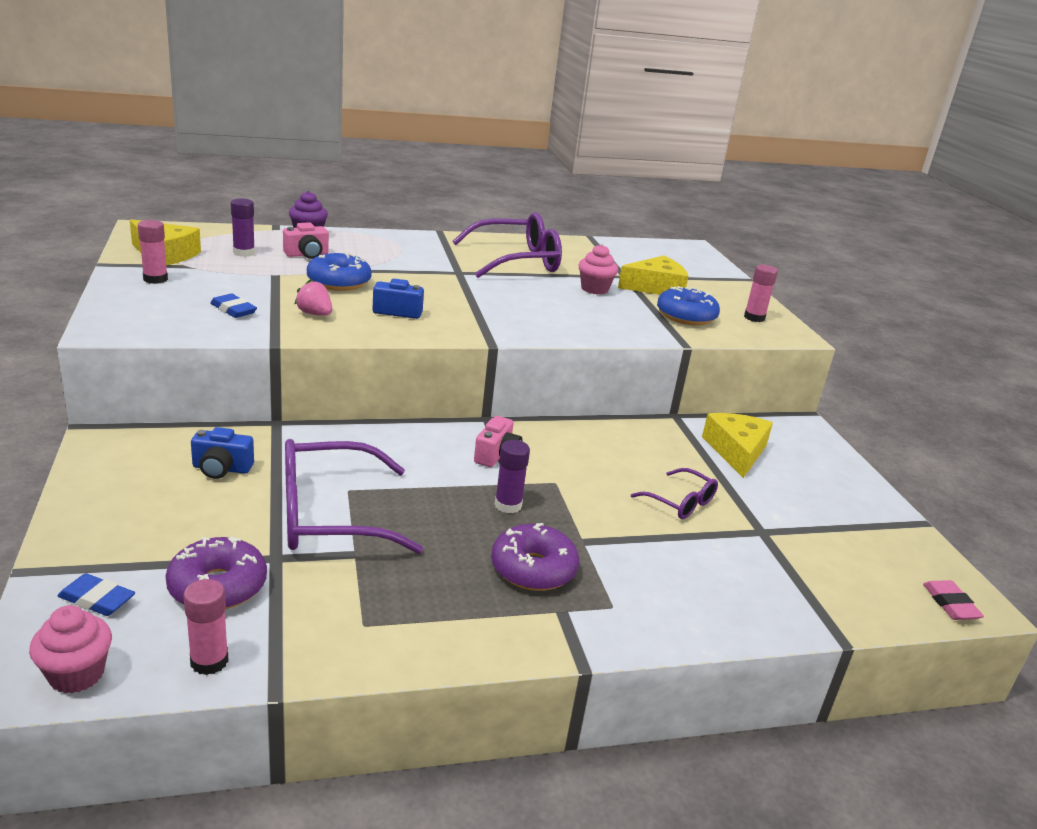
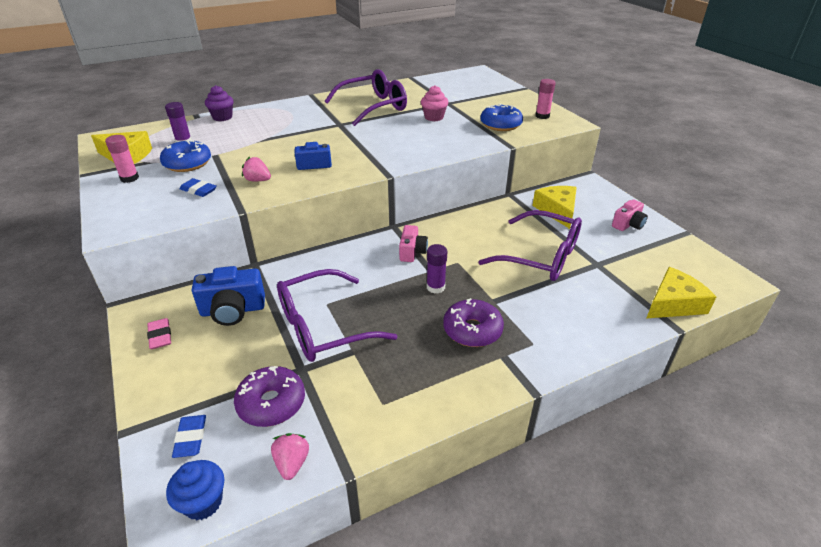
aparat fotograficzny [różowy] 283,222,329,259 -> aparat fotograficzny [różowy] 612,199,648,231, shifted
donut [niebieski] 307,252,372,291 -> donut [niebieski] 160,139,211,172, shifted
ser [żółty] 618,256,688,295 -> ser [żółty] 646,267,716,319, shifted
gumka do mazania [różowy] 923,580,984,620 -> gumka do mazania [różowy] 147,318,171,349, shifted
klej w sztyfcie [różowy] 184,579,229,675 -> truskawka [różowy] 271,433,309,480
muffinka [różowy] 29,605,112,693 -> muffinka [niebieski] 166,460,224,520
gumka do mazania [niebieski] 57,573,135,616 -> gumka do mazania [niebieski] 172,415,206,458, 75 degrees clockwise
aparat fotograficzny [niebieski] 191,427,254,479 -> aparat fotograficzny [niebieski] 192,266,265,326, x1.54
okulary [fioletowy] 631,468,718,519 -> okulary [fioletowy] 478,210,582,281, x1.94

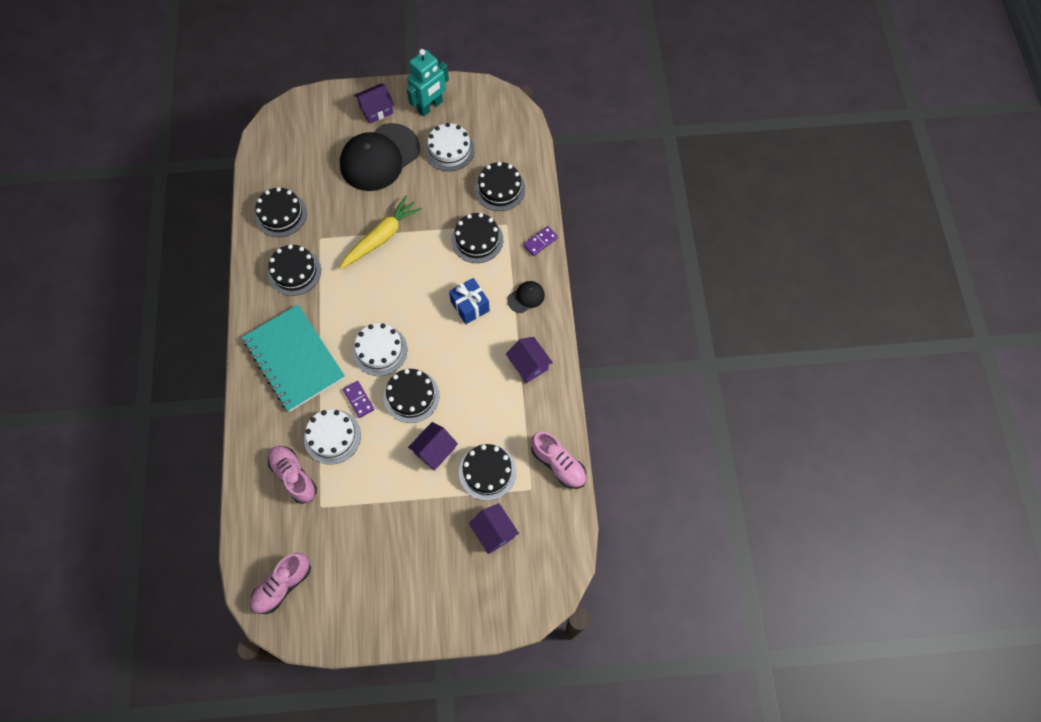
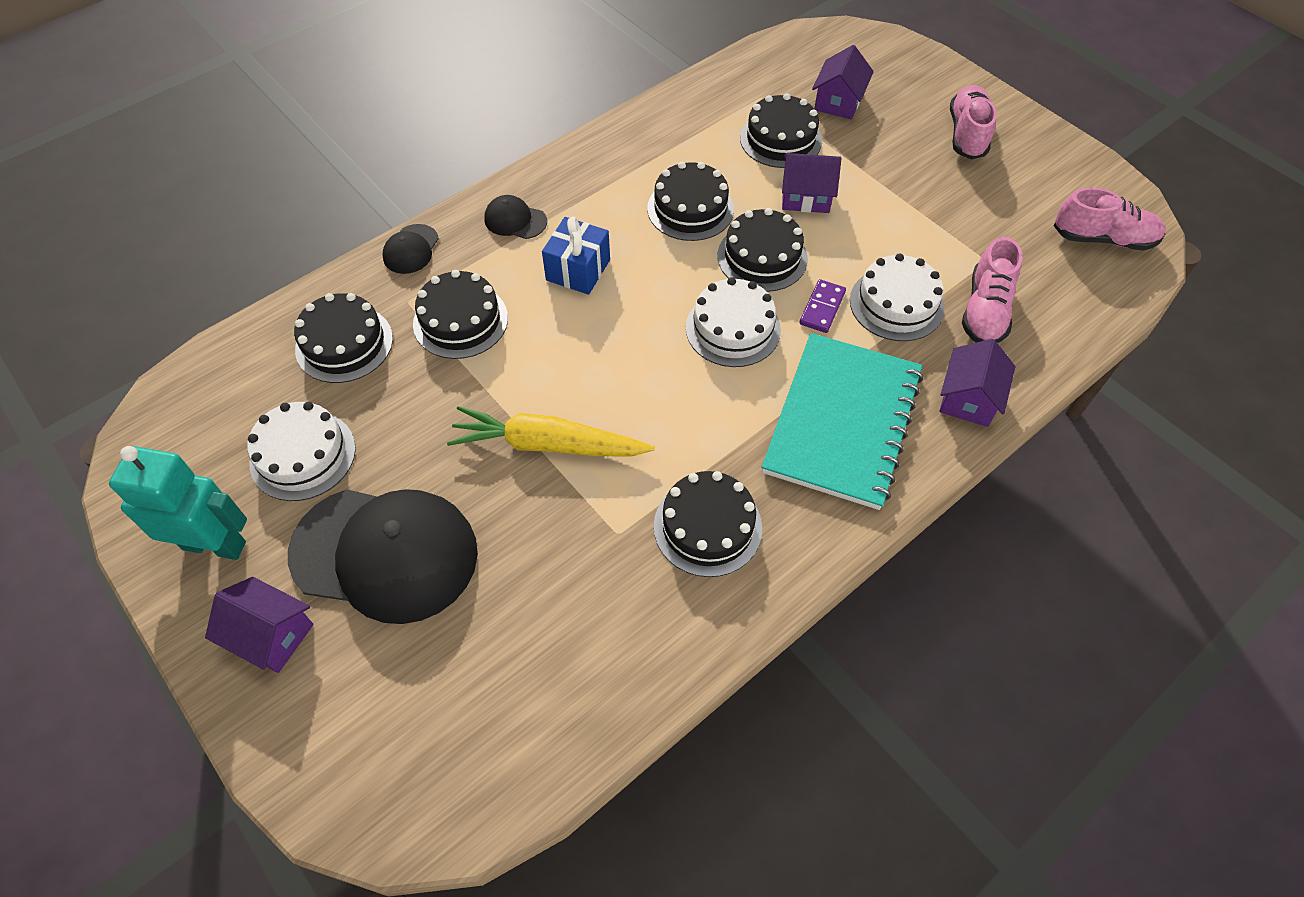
tort [czarny] 255,187,307,237 -> tort [czarny] 647,162,734,241, shifted
domek [fioletowy] 506,337,553,383 -> domek [fioletowy] 939,339,1015,427, shifted
but [różowy] 531,432,586,489 -> but [różowy] 950,85,997,159, shifted
kostka domina [fioletowy] 523,226,558,256 -> czapka [czarny] 383,224,439,274

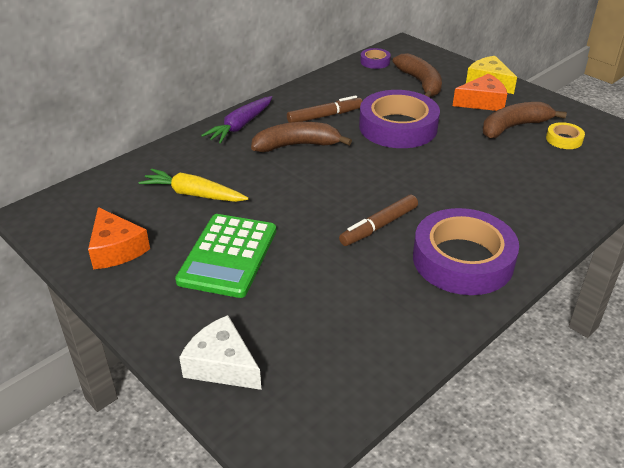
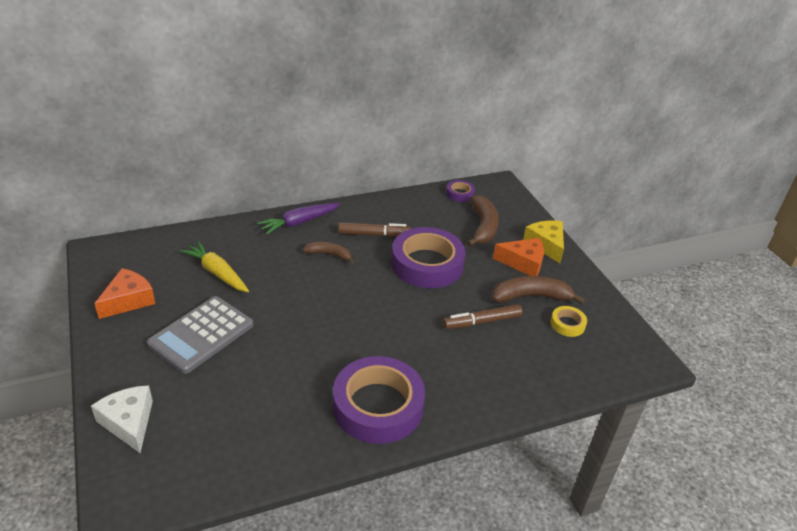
flamaster [brązowy] 339,195,418,246 -> flamaster [brązowy] 443,304,522,329, shifted
kalkulator [zielony] 175,214,276,298 -> kalkulator [szary] 147,296,254,374
ser [pomarańczowy] 88,207,150,269 -> ser [pomarańczowy] 94,268,156,319, 135 degrees counterclockwise
banan [brązowy] 251,122,352,152 -> banan [brązowy] 303,242,354,263, x0.61

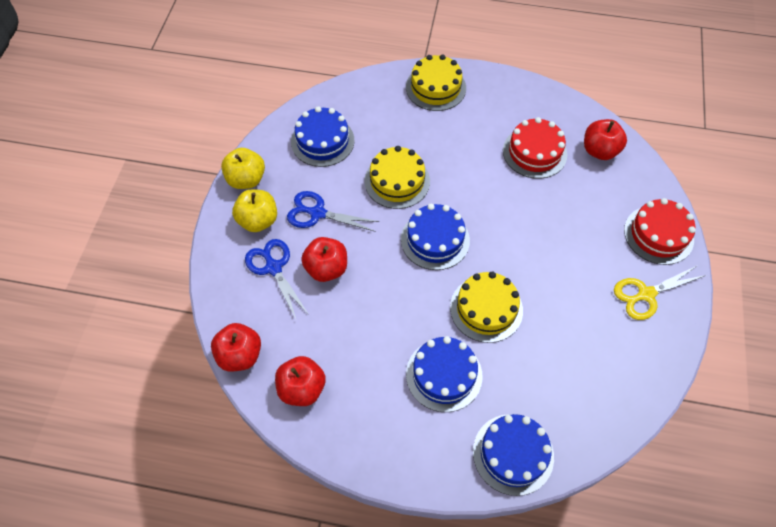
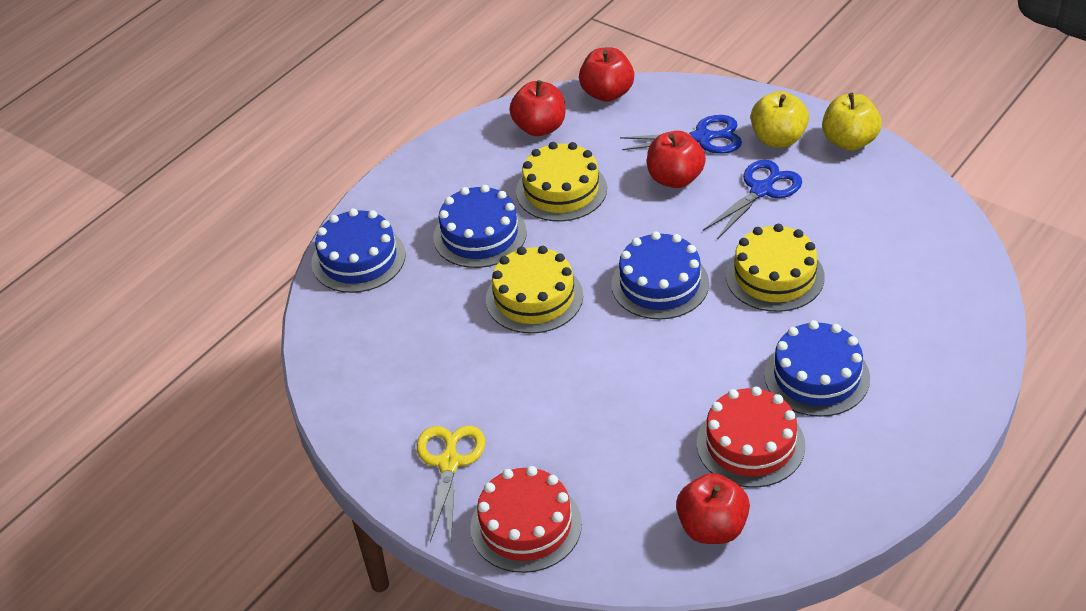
tort [niebieski] 291,106,355,167 -> tort [niebieski] 764,320,870,417, shifted
tort [żółty] 406,54,466,111 -> tort [żółty] 516,142,607,221, shifted

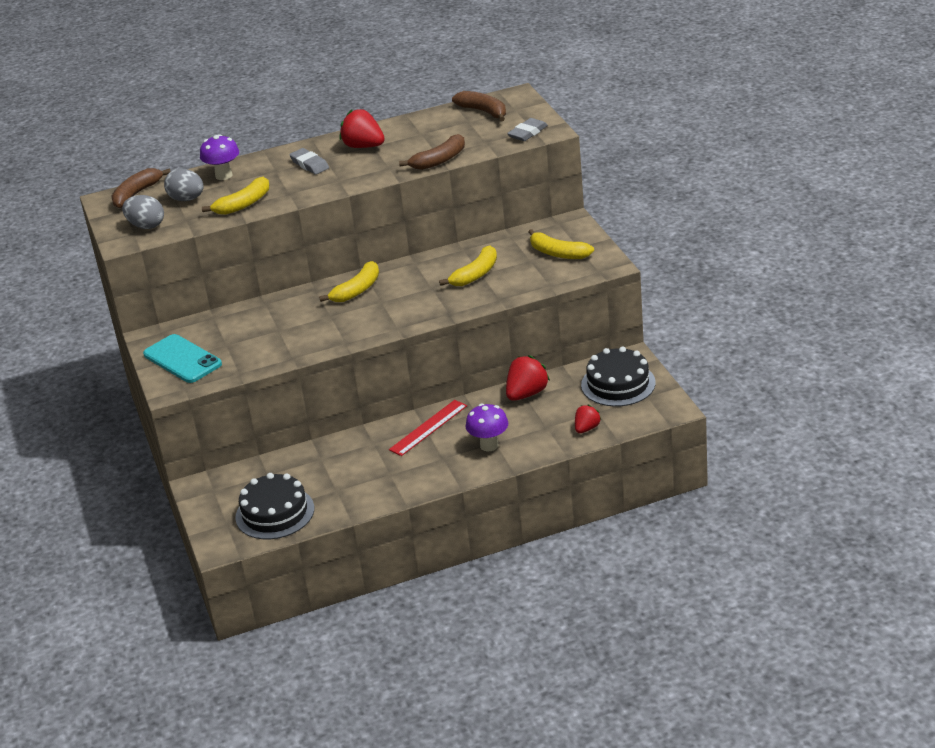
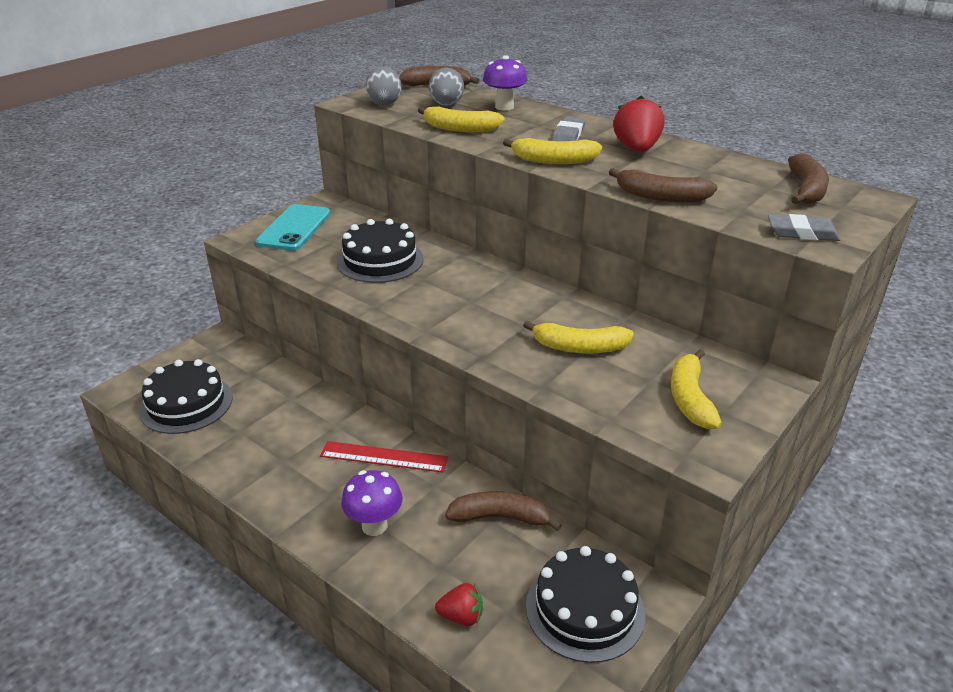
none -> tort [czarny] 337,219,424,283
banan [żółty] 319,261,379,302 -> banan [żółty] 503,138,602,164, shifted
truskawka [czerwony] 506,355,550,401 -> banan [brązowy] 445,491,562,531

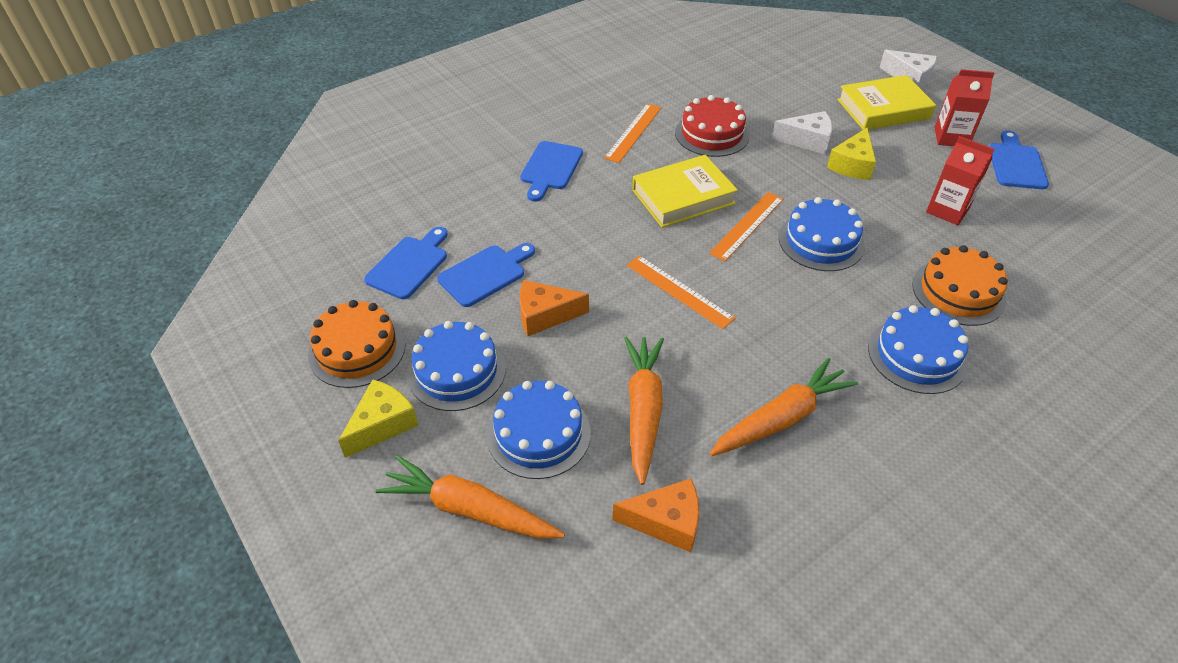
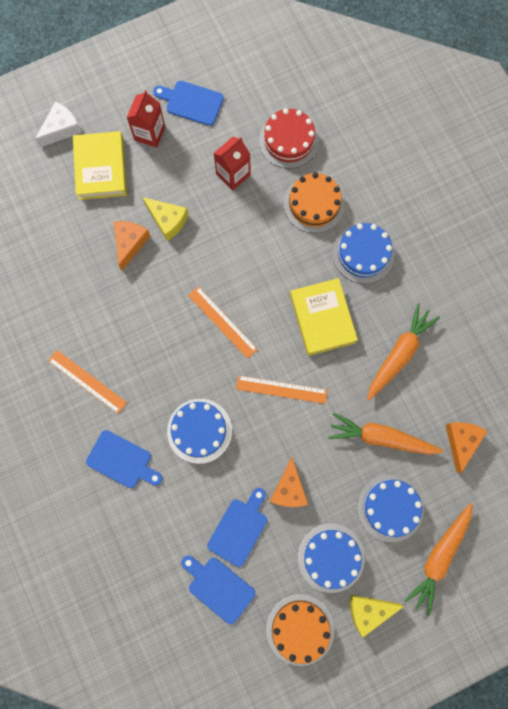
książka [żółty] 632,155,738,228 -> książka [żółty] 290,278,358,356, shifted
tort [czerwony] 675,95,749,157 -> tort [czerwony] 259,108,319,169, shifted
tort [niebieski] 779,197,865,271 -> tort [niebieski] 167,399,232,464, shifted
ser [biały] 772,111,832,154 -> ser [pomarańczowy] 114,221,150,271
ser [żółty] 338,380,419,458 -> ser [żółty] 350,594,404,638, 60 degrees counterclockwise
deska do krojenia [niebieski] 437,243,535,307 -> deska do krojenia [niebieski] 207,488,267,567, 60 degrees clockwise
linijka [pomarańczowy] 627,255,735,329 -> linijka [pomarańczowy] 236,375,327,404, 45 degrees clockwise
marchewka [pomarańczowy] 709,358,858,456 -> marchewka [pomarańczowy] 367,303,440,401, 60 degrees clockwise

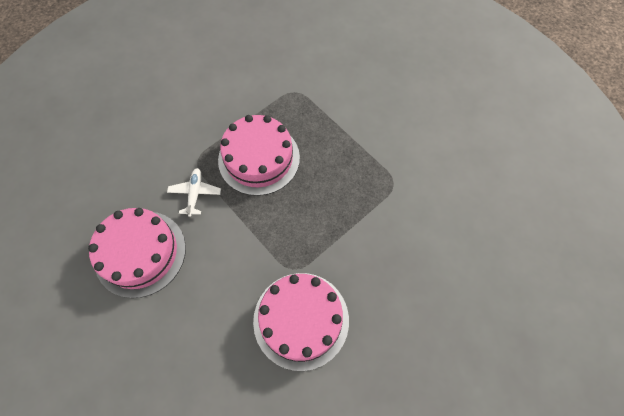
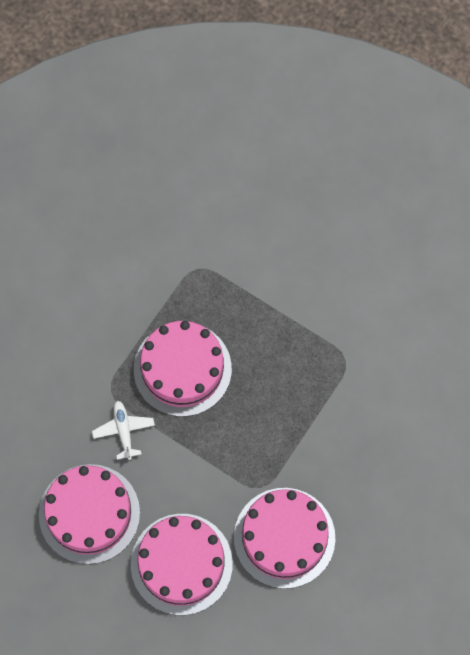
none -> tort [różowy] 131,514,233,615

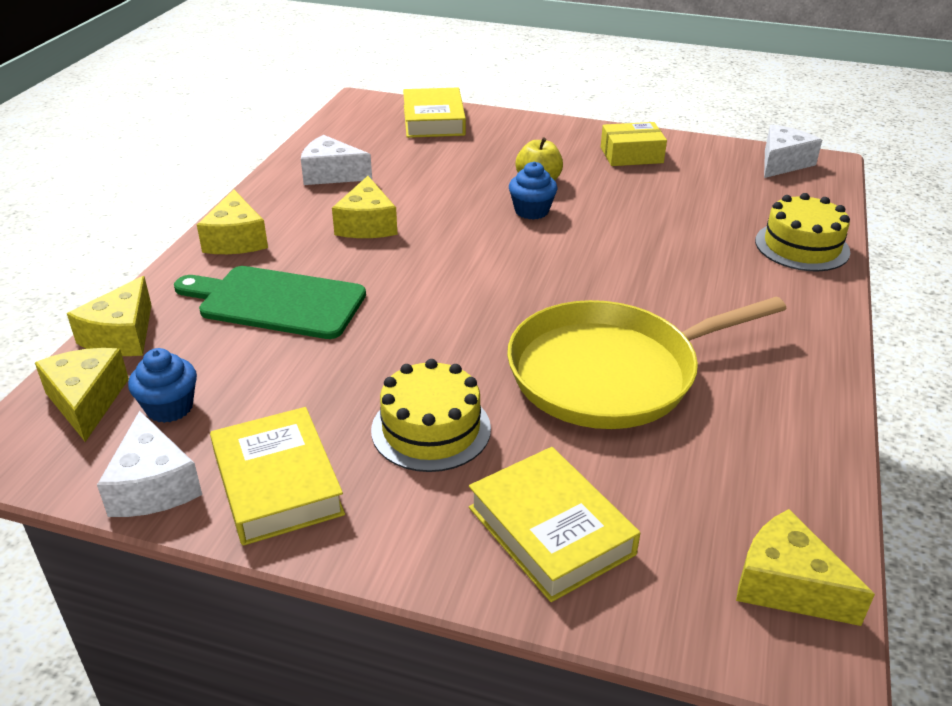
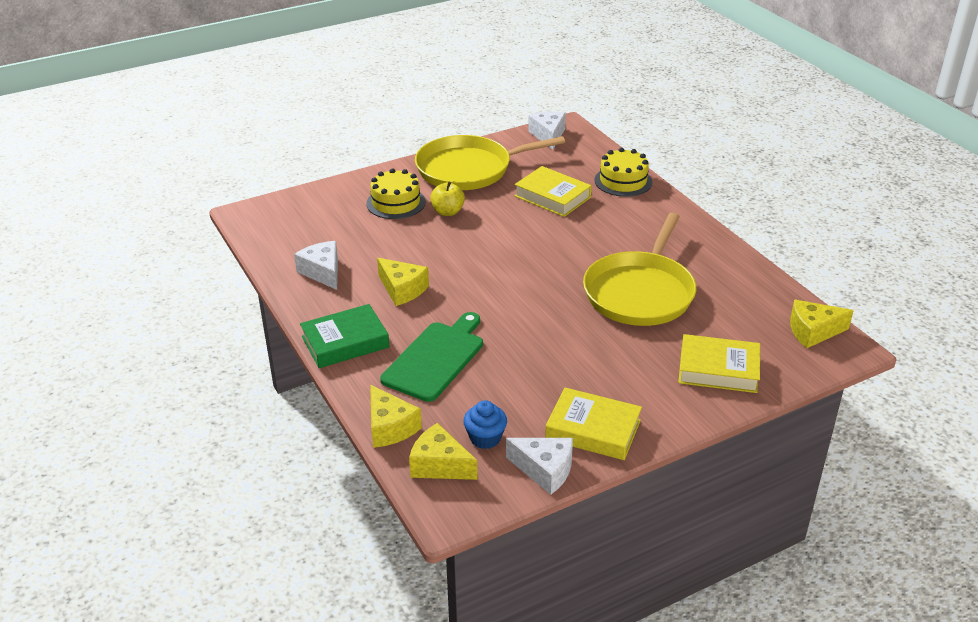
muffinka [niebieski] 509,162,557,220 -> none
tort [żółty] 371,359,491,472 -> tort [żółty] 366,168,426,219, shifted
książka [żółty] 403,88,466,138 -> książka [żółty] 515,166,592,217, shifted
ser [żółty] 197,189,268,254 -> książka [zielony] 300,304,390,368
pudełko [żółty] 601,122,667,166 -> patelnia [żółty] 415,135,565,190
deska do krojenia [zielony] 174,266,366,339 -> deska do krojenia [zielony] 380,312,483,402, 150 degrees clockwise
ser [biały] 301,135,372,185 -> ser [biały] 294,241,338,290, 90 degrees clockwise

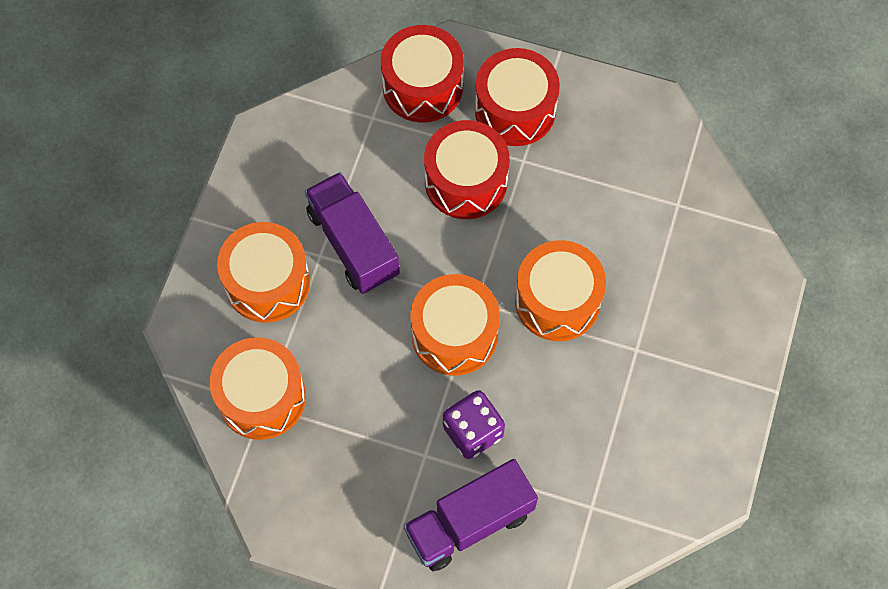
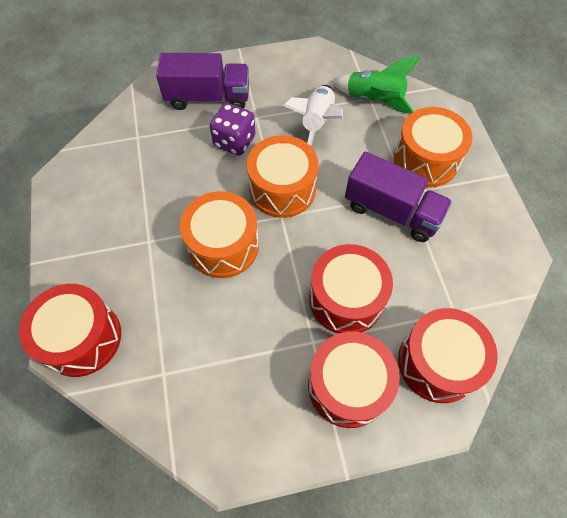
none -> bęben [czerwony] 19,284,121,377
none -> rakieta [biały] 283,85,343,146
bęben [pomarańczowy] 210,337,306,440 -> rakieta [zielony] 333,56,421,114
ciężarówka [fioletowy] 403,459,538,571 -> ciężarówka [fioletowy] 156,53,249,110, 60 degrees clockwise

